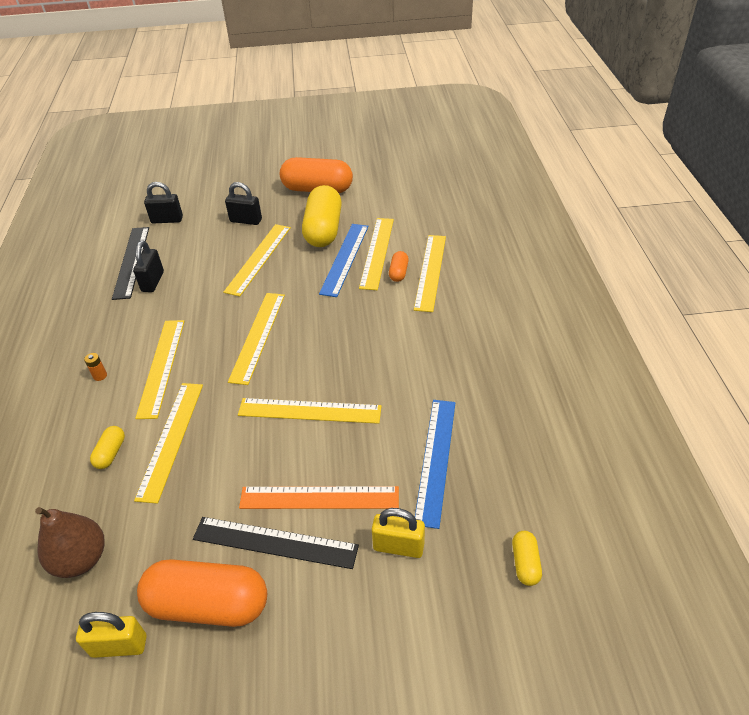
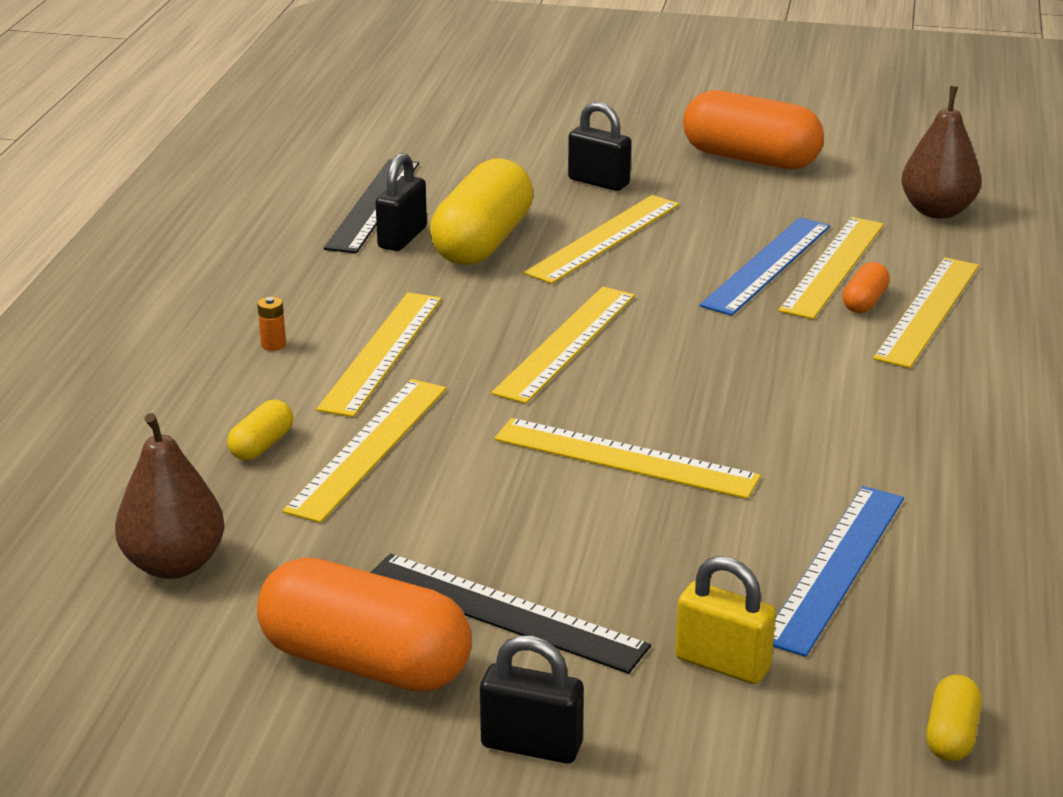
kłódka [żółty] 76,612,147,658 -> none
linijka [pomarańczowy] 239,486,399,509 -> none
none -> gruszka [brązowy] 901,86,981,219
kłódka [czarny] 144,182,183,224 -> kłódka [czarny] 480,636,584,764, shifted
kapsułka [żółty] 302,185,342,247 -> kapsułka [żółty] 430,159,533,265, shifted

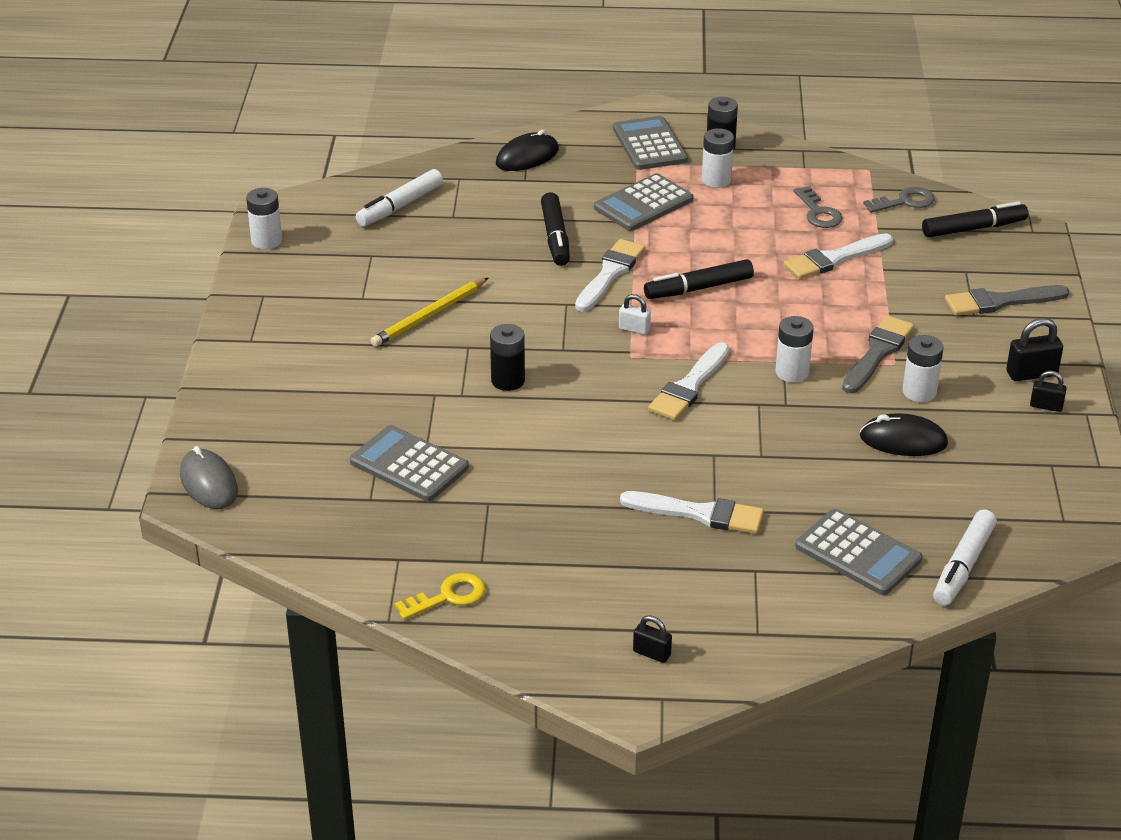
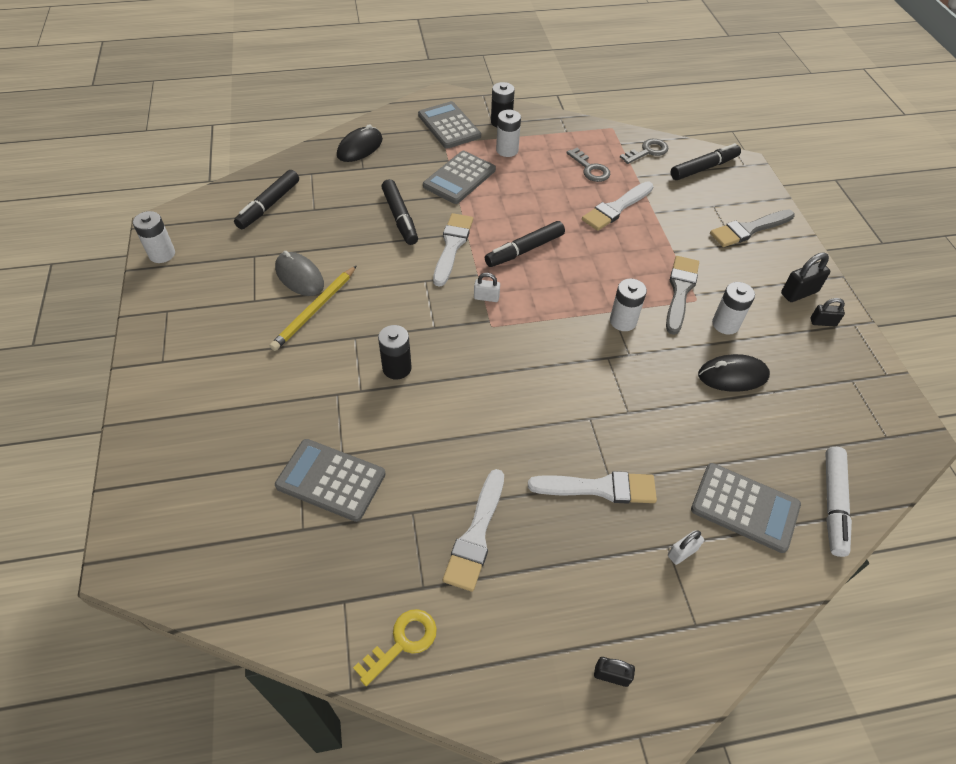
none -> kłódka [biały] 668,530,704,565
myszka [szary] 180,446,238,509 -> myszka [szary] 275,251,324,296, shifted
pędzel [biały] 648,342,730,420 -> pędzel [biały] 443,469,504,592, shifted
flamaster [biały] 356,169,443,227 -> flamaster [czarny] 234,170,299,229

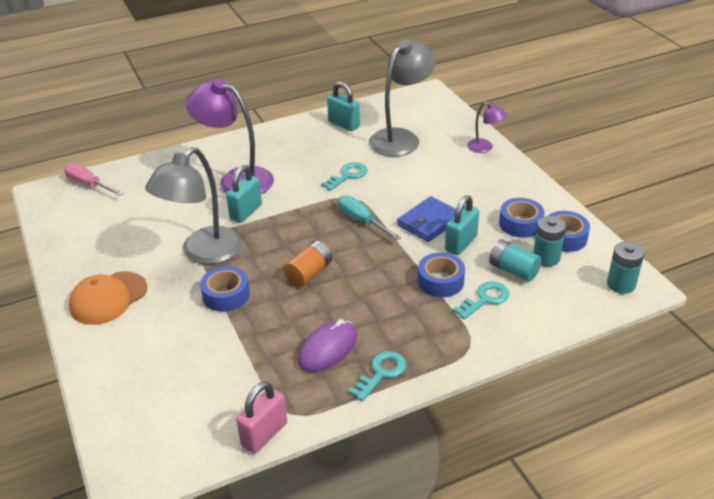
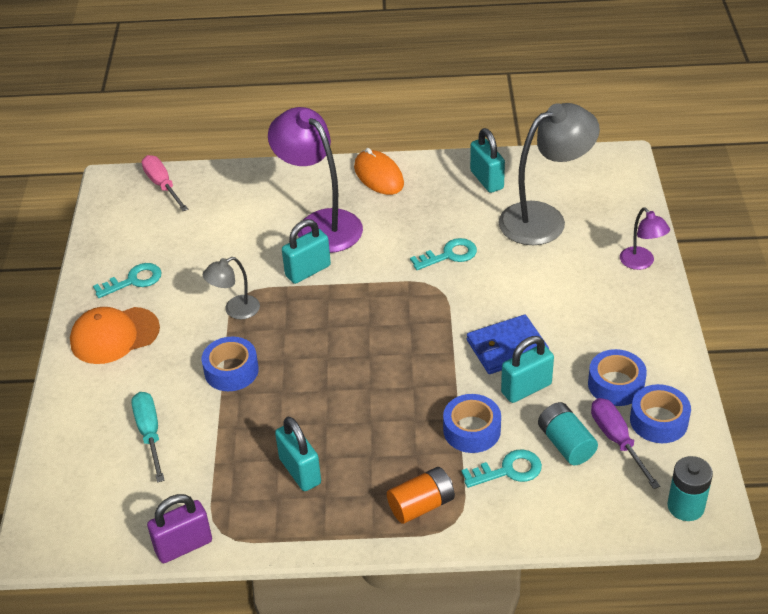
none -> myszka [pomarańczowy] 354,148,404,195
bateria [pomarańczowy] 284,241,332,287 -> bateria [pomarańczowy] 387,467,455,524, shifted
śrubokręt [turkusowy] 338,195,401,240 -> śrubokręt [turkusowy] 131,392,165,483, shifted
klucz [turkusowy] 349,351,406,401 -> klucz [turkusowy] 93,263,162,298, shifted
myszka [fioletowy] 298,319,357,372 -> kłódka [turkusowy] 275,417,321,491
bateria [turkusowy] 533,216,566,266 -> śrubokręt [fioletowy] 591,398,660,489
kłódka [różowy] 236,381,287,454 -> kłódka [fioletowy] 147,494,212,563
lampka [szary] 145,147,242,264 -> lampka [szary] 203,257,260,319, x0.50

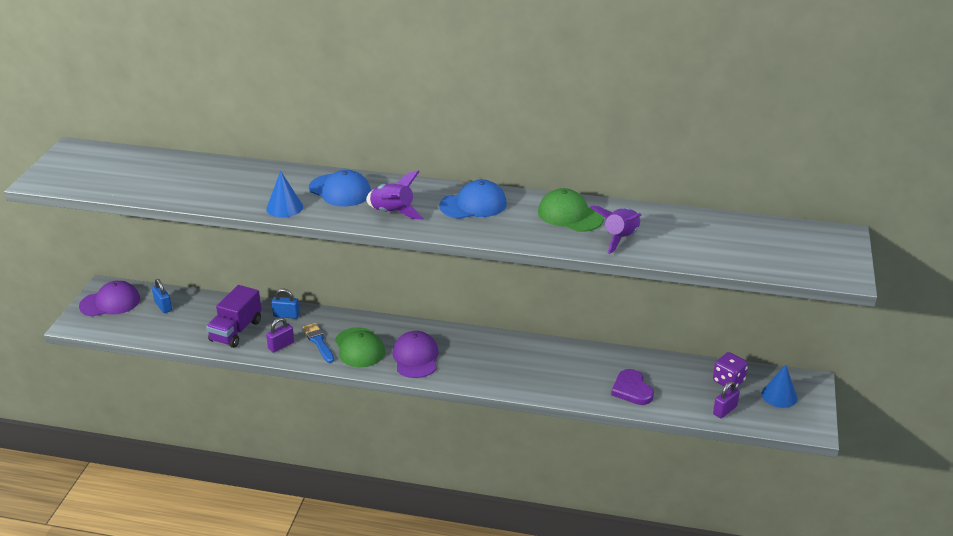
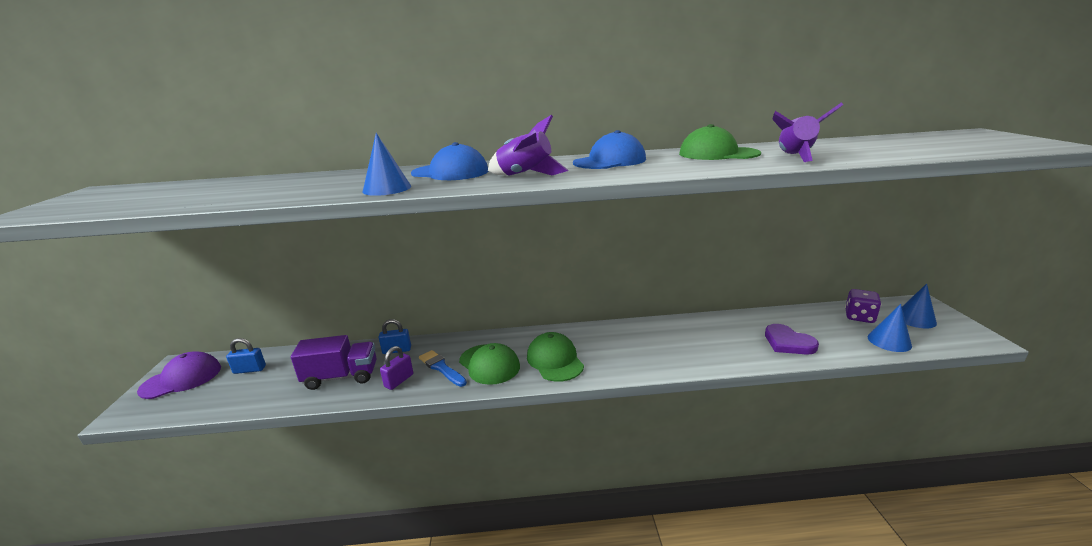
kłódka [fioletowy] 713,381,740,418 -> stożek [niebieski] 868,304,912,352
czapka [fioletowy] 392,331,439,378 -> czapka [zielony] 527,332,584,382
kłódka [niebieski] 152,279,172,313 -> kłódka [niebieski] 226,338,266,374, 45 degrees counterclockwise
ciężarówka [fioletowy] 206,285,262,348 -> ciężarówka [fioletowy] 291,335,377,390, 105 degrees counterclockwise

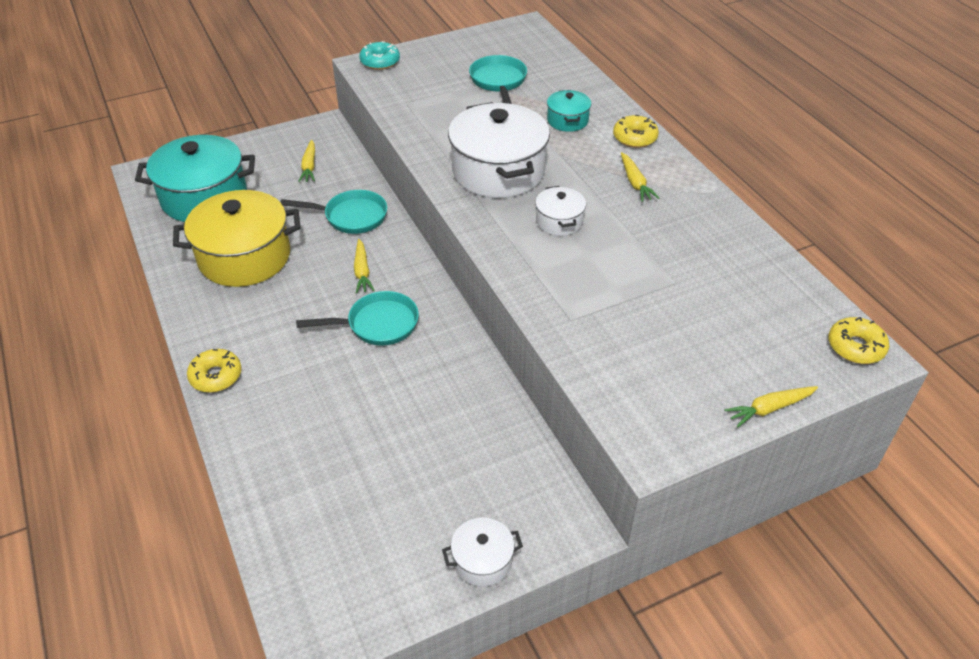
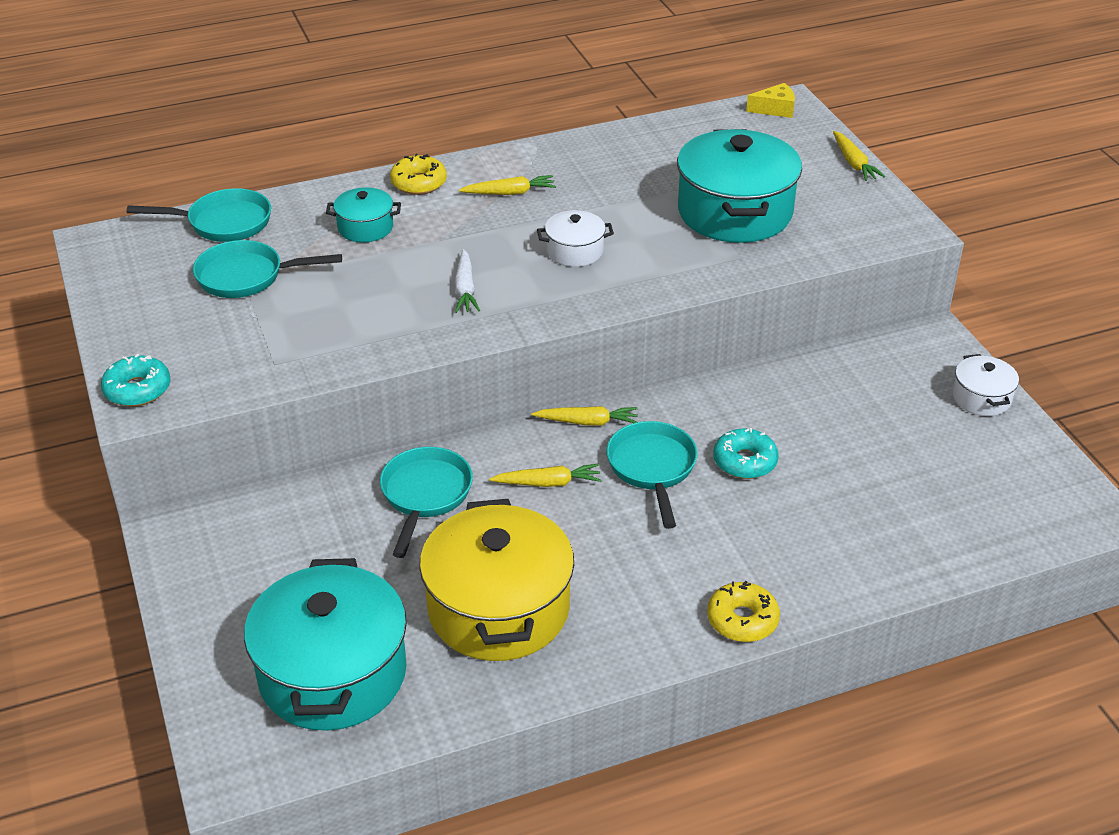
none -> patelnia [turkusowy] 127,188,271,242
none -> garnek [turkusowy] 677,129,802,243
none -> donut [turkusowy] 713,428,779,479
marchewka [żółty] 298,140,315,182 -> marchewka [żółty] 532,406,638,425, shifted
garnek [biały] 448,102,550,198 -> marchewka [biały] 455,249,480,313
donut [żółty] 828,317,889,364 -> ser [żółty] 746,83,795,118

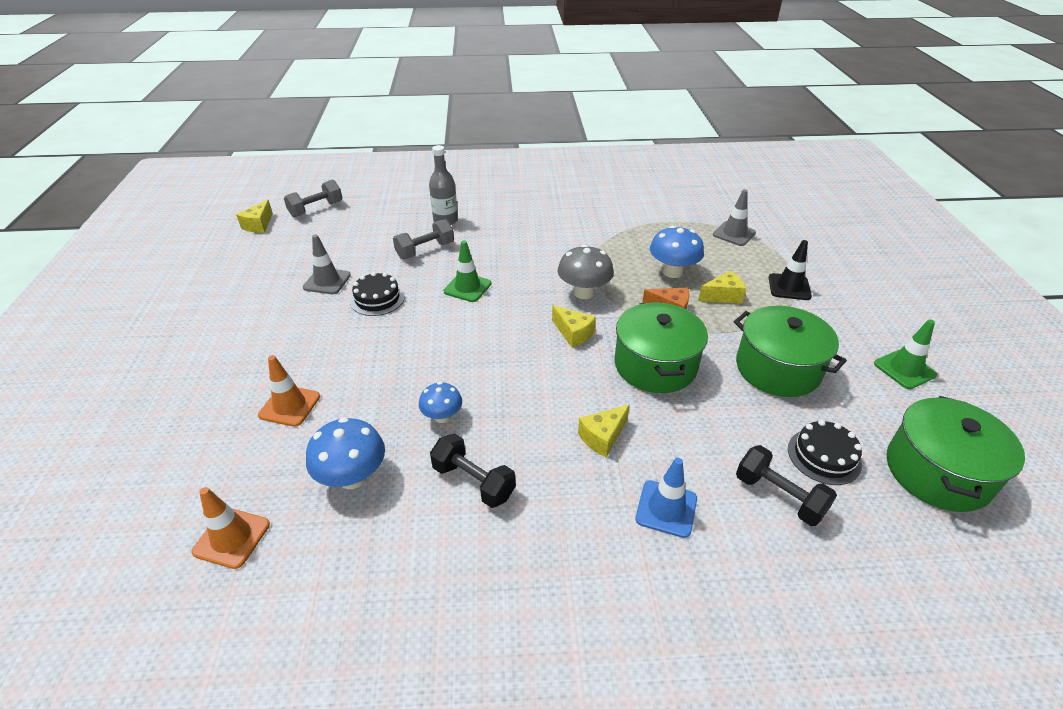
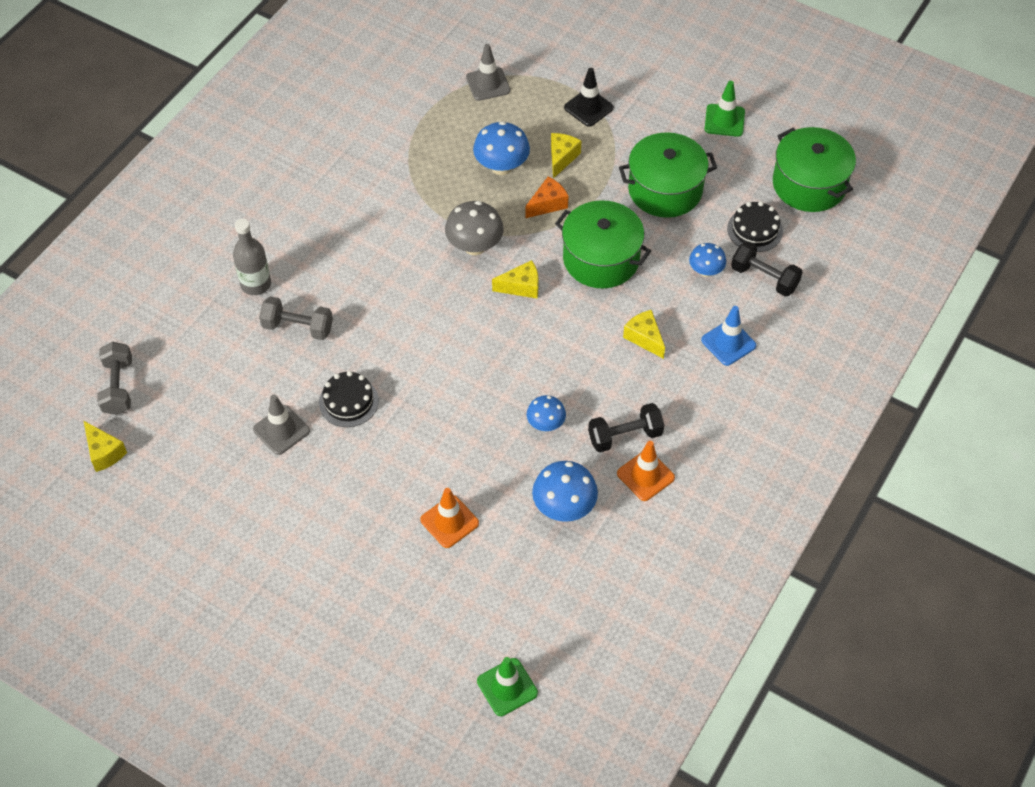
none -> grzyb [niebieski] 689,243,726,277
pachołek [pomarańczowy] 191,487,270,569 -> pachołek [pomarańczowy] 617,441,675,501, shifted
pachołek [zielony] 444,240,491,302 -> pachołek [zielony] 477,657,538,716, shifted
hantel [szary] 393,219,454,259 -> hantel [szary] 259,296,333,340, 75 degrees counterclockwise
ser [żółty] 578,405,630,457 -> ser [żółty] 623,310,665,359, 150 degrees clockwise
hantel [czarny] 736,445,837,526 -> hantel [czarny] 731,241,802,297, 45 degrees clockwise

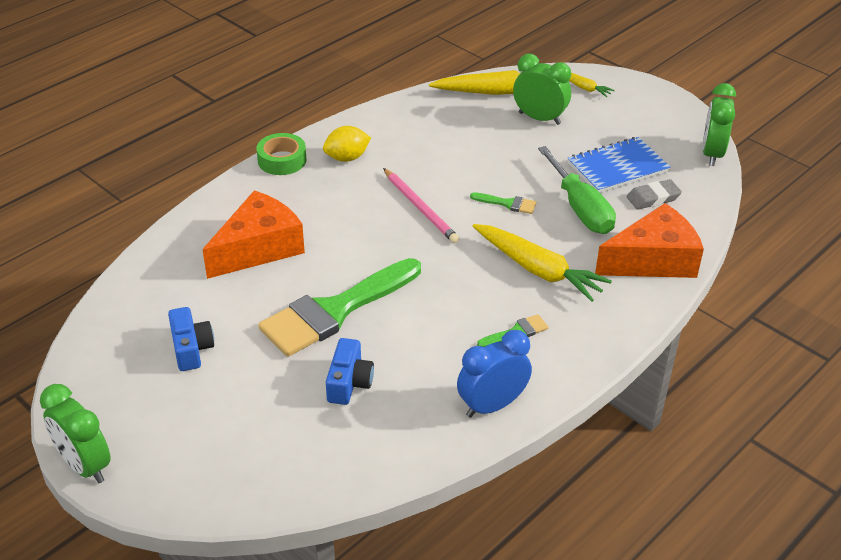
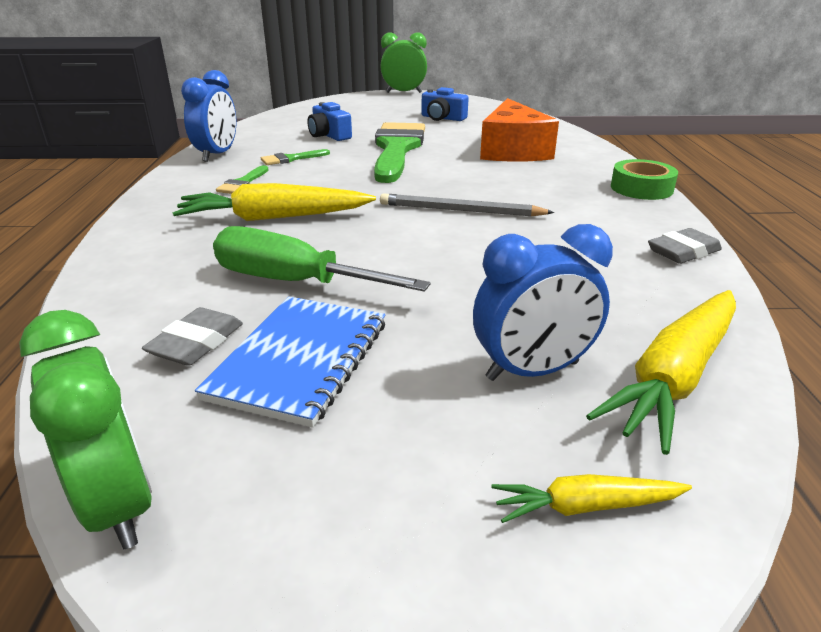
cytryna [żółty] 323,126,371,162 -> none
ser [pomarańczowy] 595,203,704,278 -> none
none -> gumka do mazania [szary] 648,228,722,264
pędzel [zielony] 470,192,537,214 -> pędzel [zielony] 261,149,330,165, shifted
ołówek [różowy] 383,168,459,243 -> ołówek [szary] 380,193,554,216
budzik [zielony] 513,54,571,125 -> budzik [niebieski] 473,224,613,381

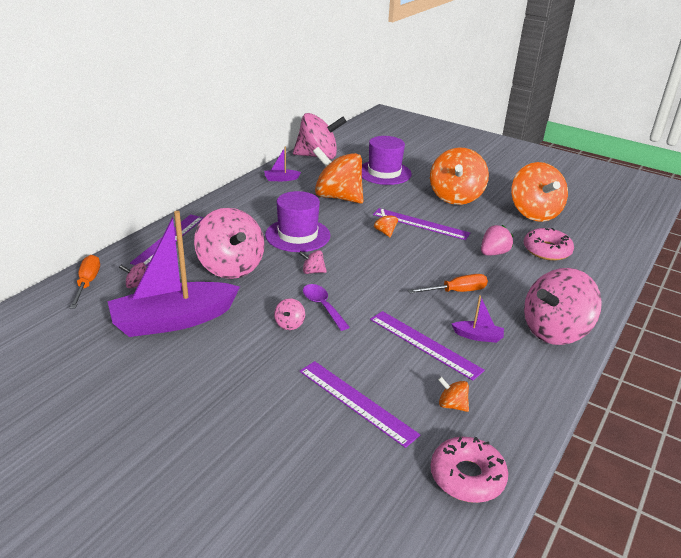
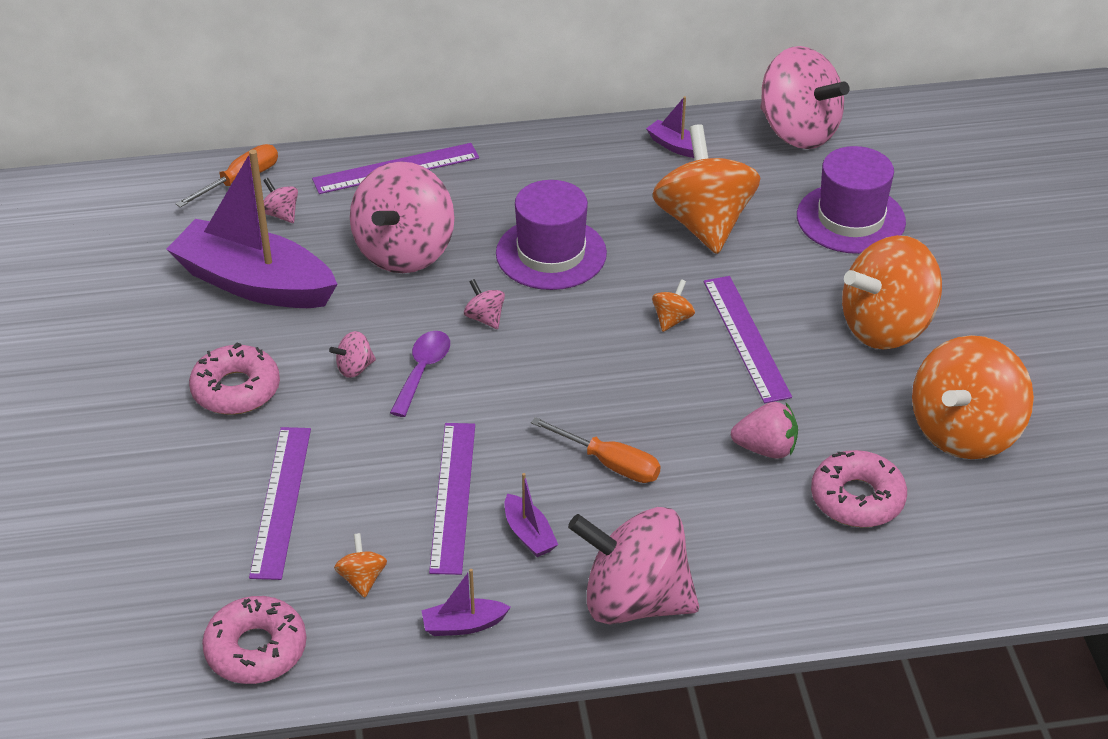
none -> donut [różowy] 189,343,280,415
none -> łódka [fioletowy] 421,569,511,636

